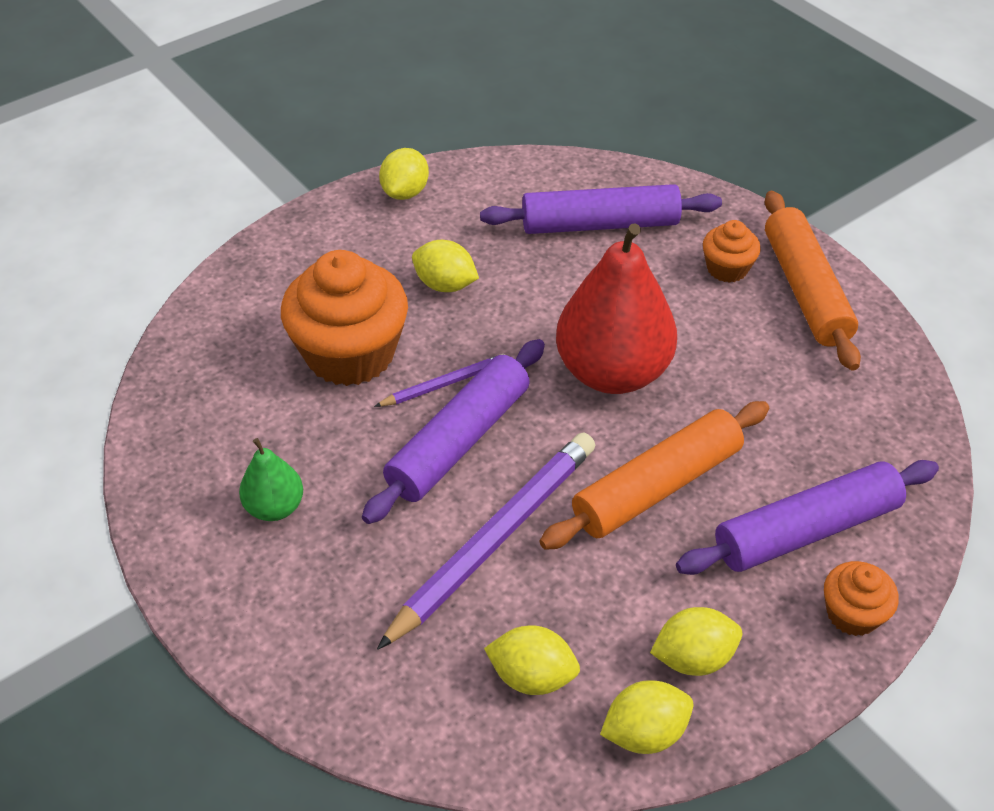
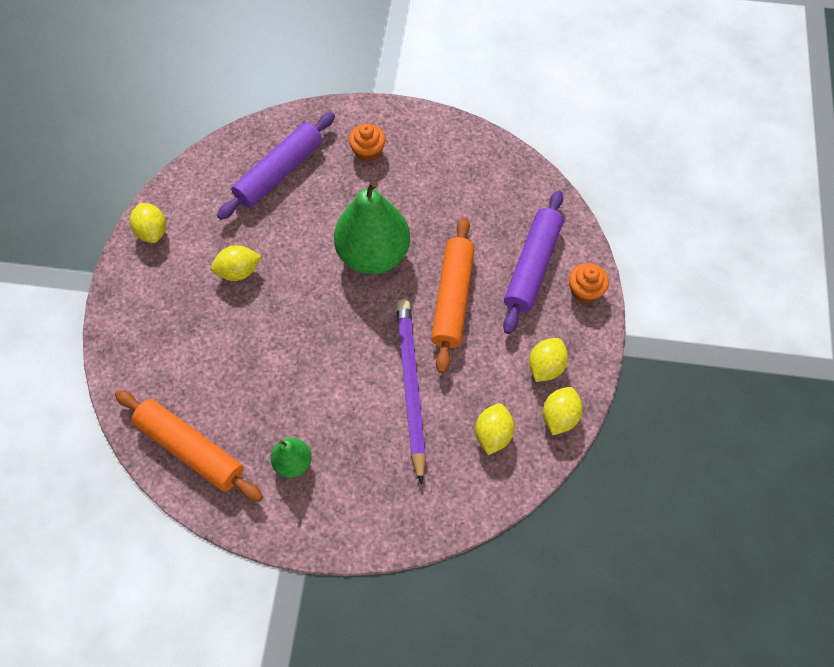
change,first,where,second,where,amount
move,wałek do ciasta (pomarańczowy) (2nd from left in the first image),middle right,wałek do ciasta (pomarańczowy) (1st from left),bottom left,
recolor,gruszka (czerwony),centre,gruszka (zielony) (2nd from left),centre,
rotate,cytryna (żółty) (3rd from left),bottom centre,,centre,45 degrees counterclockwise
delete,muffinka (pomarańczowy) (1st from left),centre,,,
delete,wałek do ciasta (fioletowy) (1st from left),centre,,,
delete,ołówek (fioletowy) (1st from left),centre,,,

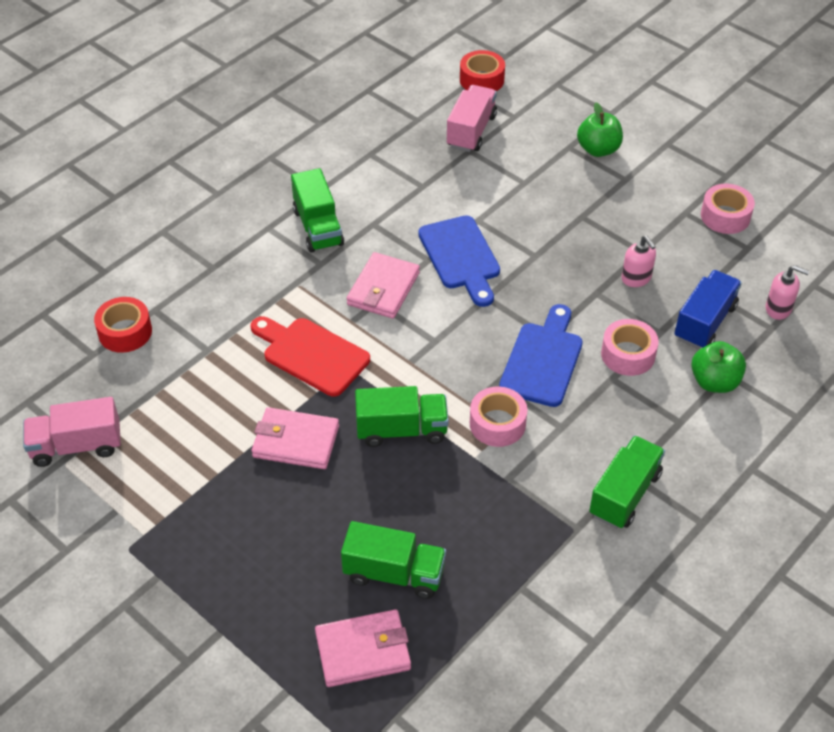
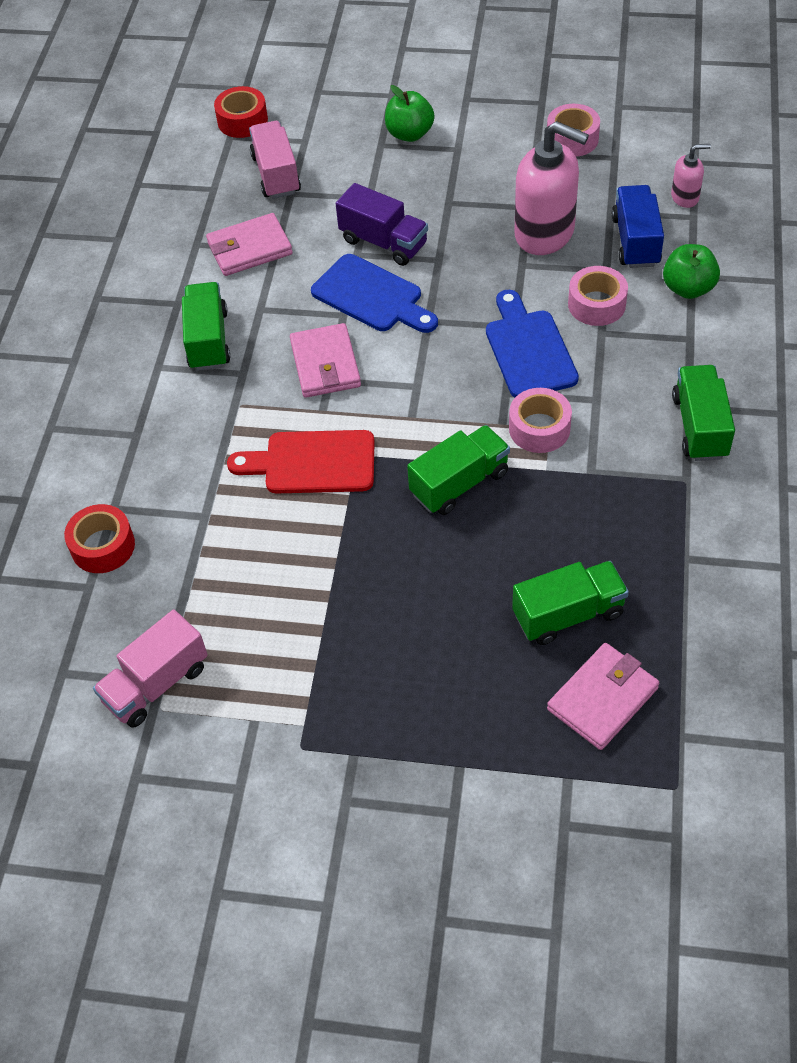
change,first,where,second,where,amount
rotate,ciężarówka (zielony) (1st from left),top centre,,top left,135 degrees counterclockwise
move,portfel (różowy) (1st from left),centre,,top left,
insert,,,ciężarówka (fioletowy),top centre,
resize,dozownik mydła (różowy) (1st from left),middle right,,top right,x2.09

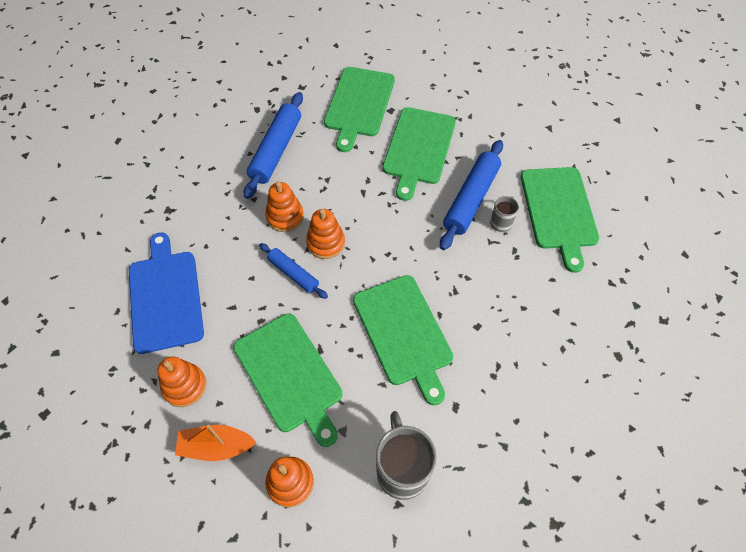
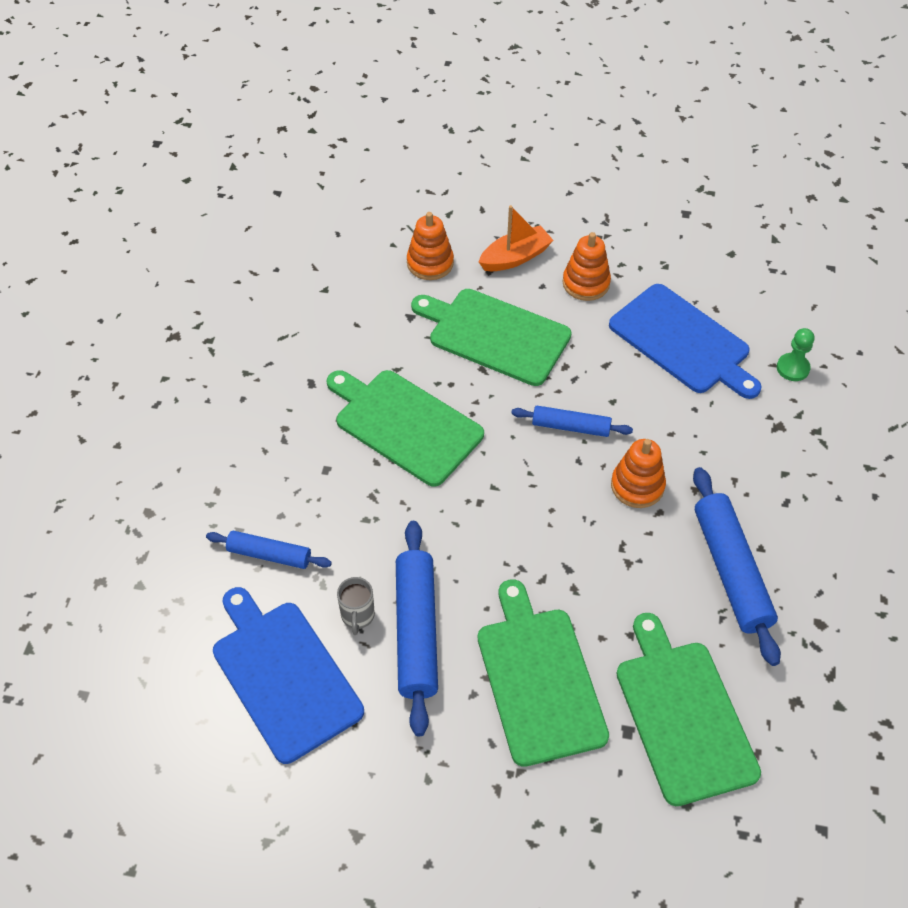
change,first,where,second,where,amount
insert,,,wałek do ciasta (niebieski) (1st from left),middle left,
recolor,deska do krojenia (zielony) (5th from left),middle right,deska do krojenia (niebieski) (1st from left),bottom left,
insert,,,pionek (zielony),middle right,
delete,zabawka nakładanka (pomarańczowy) (4th from left),centre,,,
delete,kubek (szary) (1st from left),bottom centre,,,

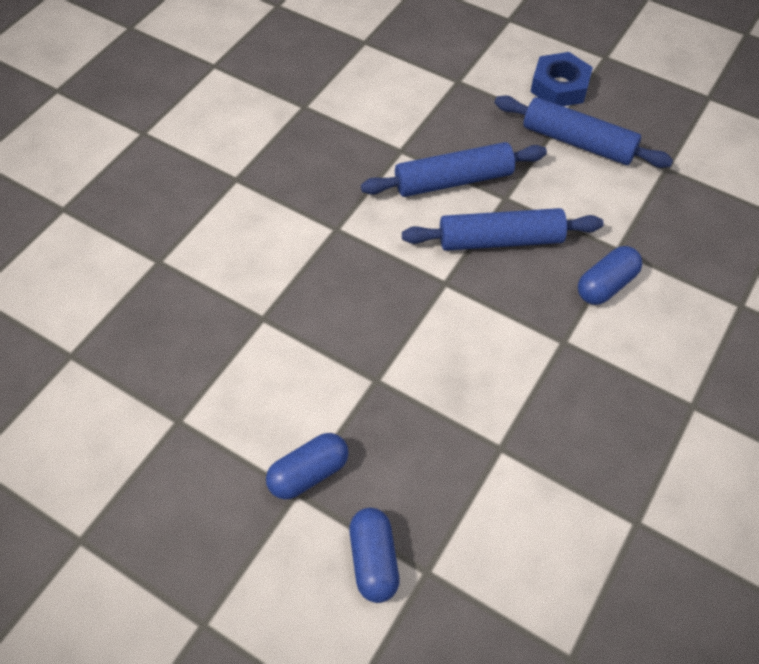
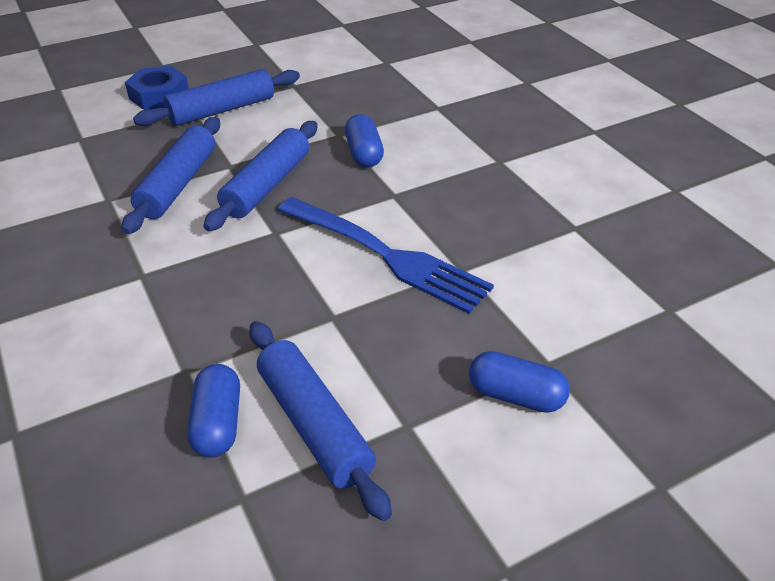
change,first,where,second,where,amount
move,kapsułka (niebieski) (1st from left),bottom centre,,bottom left,
insert,,,wałek do ciasta (niebieski) (4th from left),bottom centre,
insert,,,widelec (niebieski),centre,

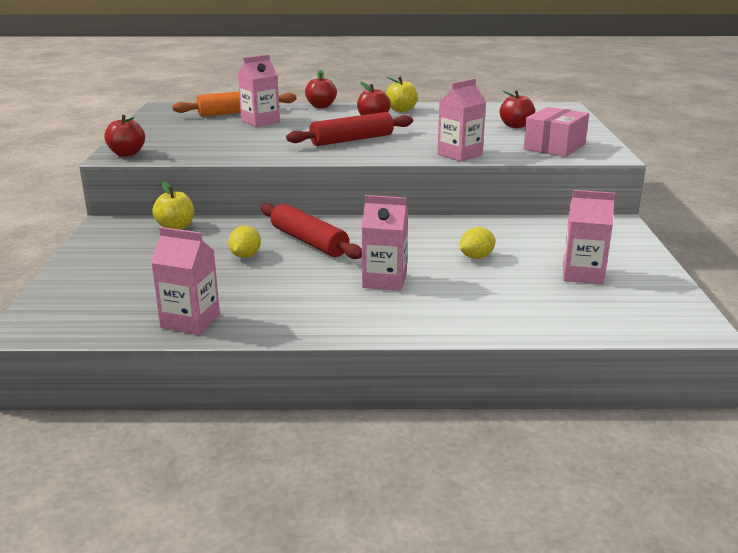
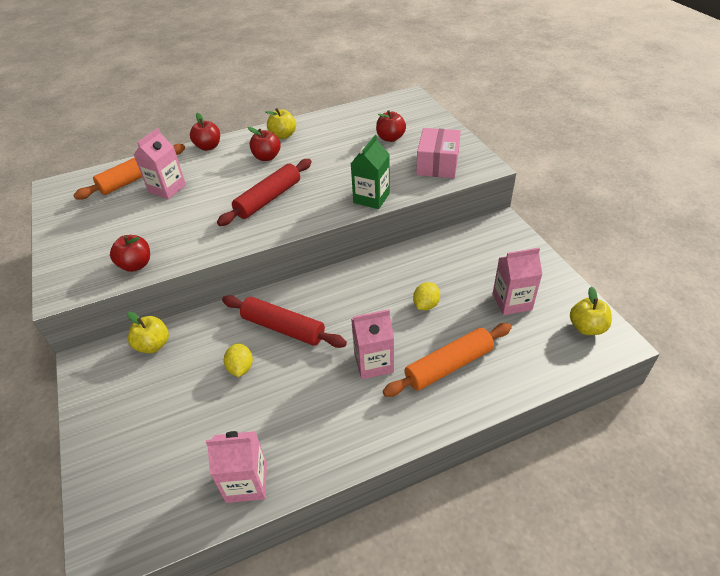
change,first,where,second,where,amount
move,jabłko (czerwony) (1st from left),top left,,middle left,
recolor,karton mleka (różowy) (4th from left),top centre,karton mleka (zielony),top centre,
insert,,,wałek do ciasta (pomarańczowy) (2nd from left),centre,
insert,,,jabłko (żółty) (3rd from left),middle right,

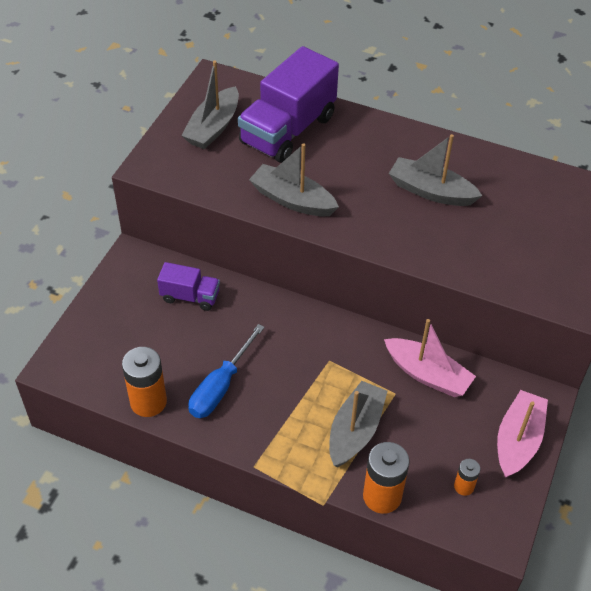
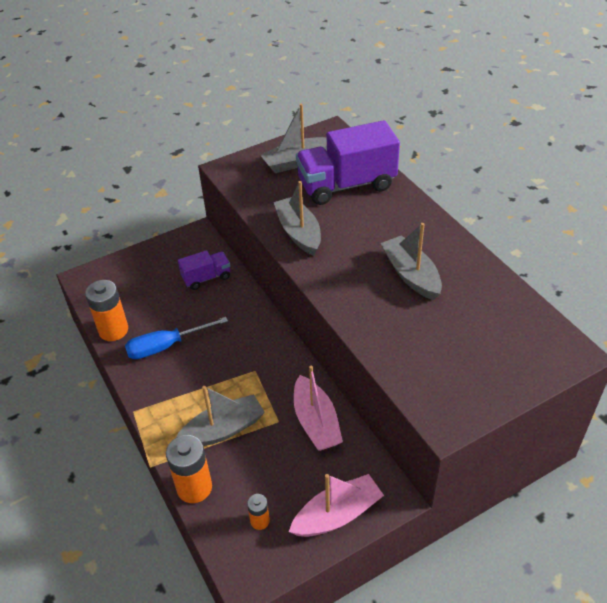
change,first,where,second,where,amount
rotate,ciężarówka (fioletowy) (1st from left),middle left,,centre,75 degrees counterclockwise

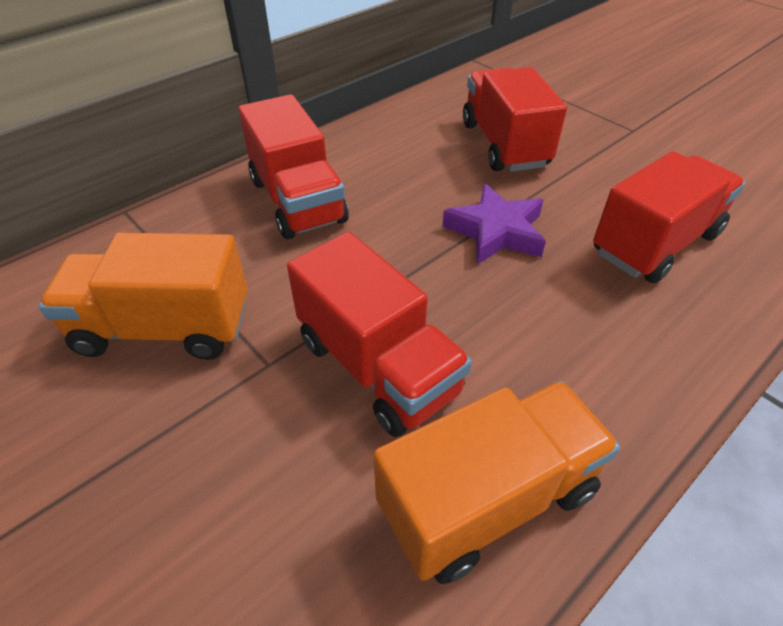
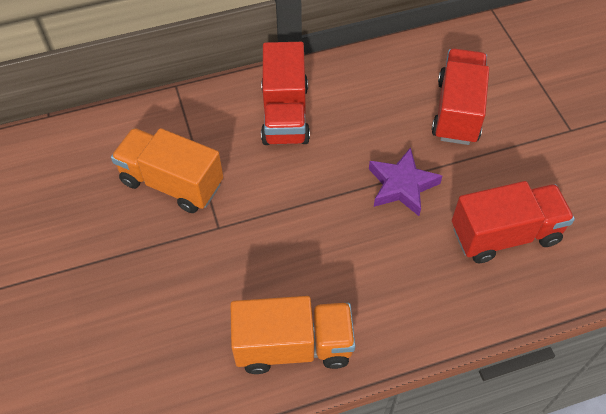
change,first,where,second,where,amount
delete,ciężarówka (czerwony) (2nd from left),centre,,,

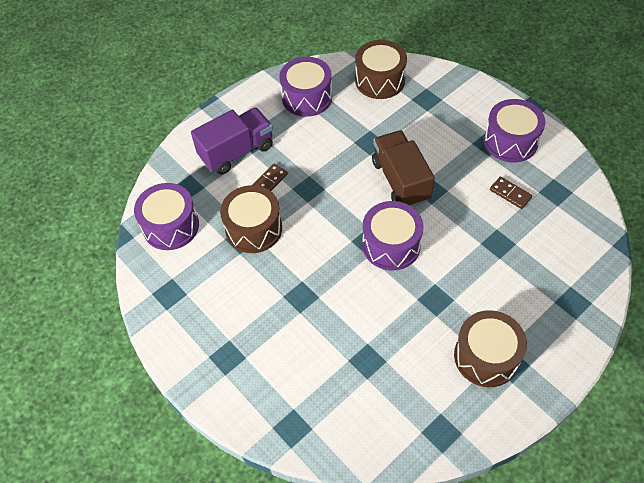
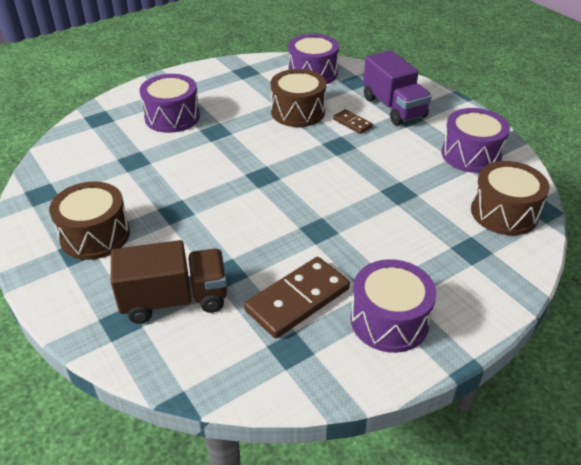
change,first,where,second,where,amount
move,ciężarówka (brązowy),centre,,middle left,
move,bęben (fioletowy) (3rd from left in the first image),centre,bęben (fioletowy) (1st from left),top left,
resize,kostka domina (brązowy) (2nd from left in the first image),middle right,kostka domina (brązowy) (1st from left),centre,x1.93

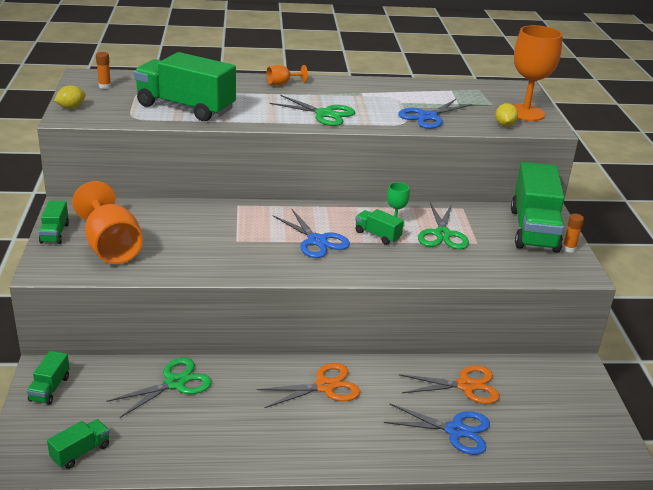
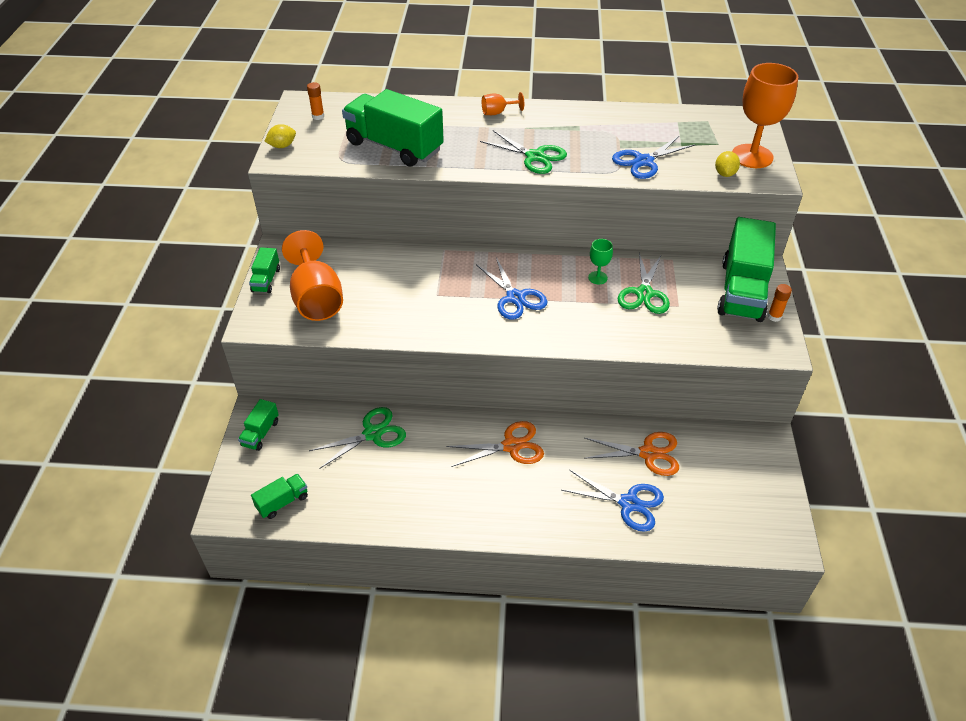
change,first,where,second,where,amount
delete,ciężarówka (zielony) (5th from left),centre,,,

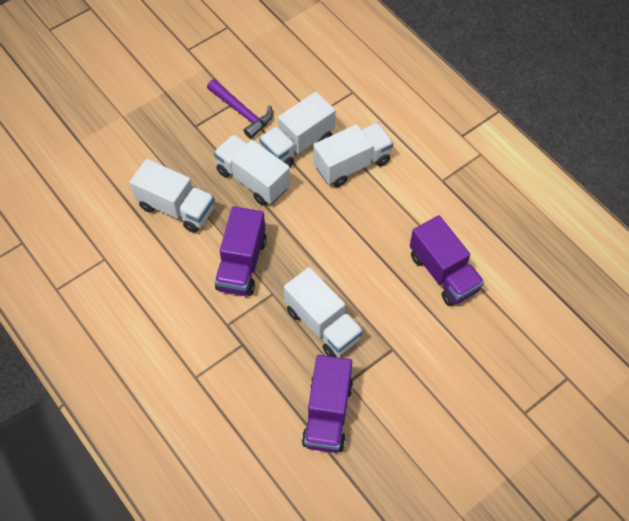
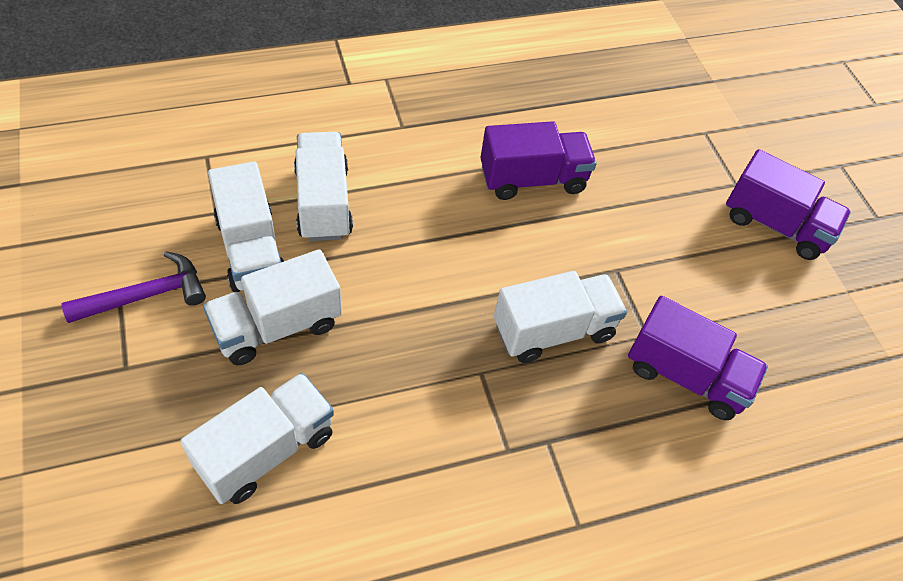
change,first,where,second,where,amount
move,ciężarówka (fioletowy) (1st from left in the first image),centre,ciężarówka (fioletowy) (3rd from left),middle right,

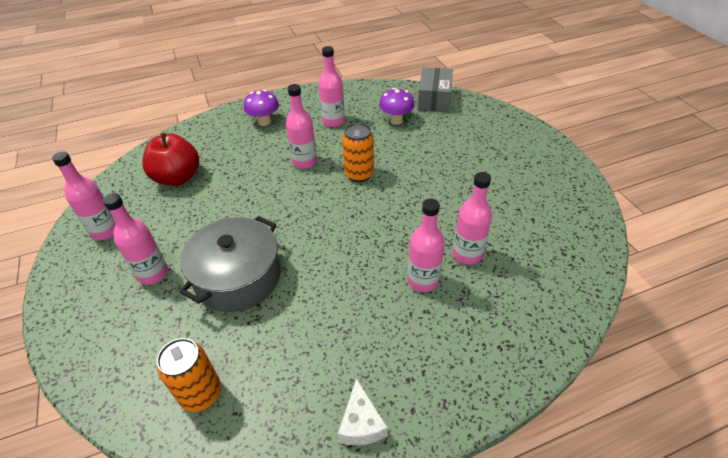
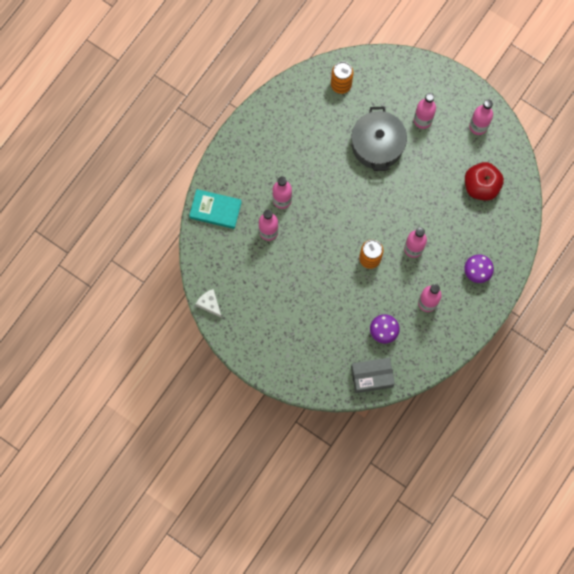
change,first,where,second,where,amount
insert,,,książka (turkusowy),centre,
move,ser (biały),bottom centre,,centre,
rotate,pudełko (szary),top centre,,centre,75 degrees counterclockwise

